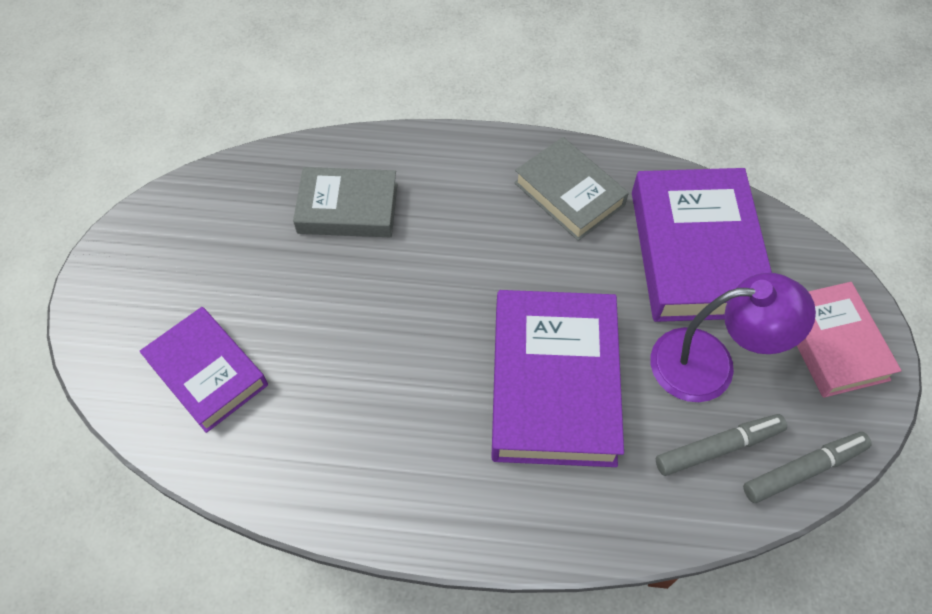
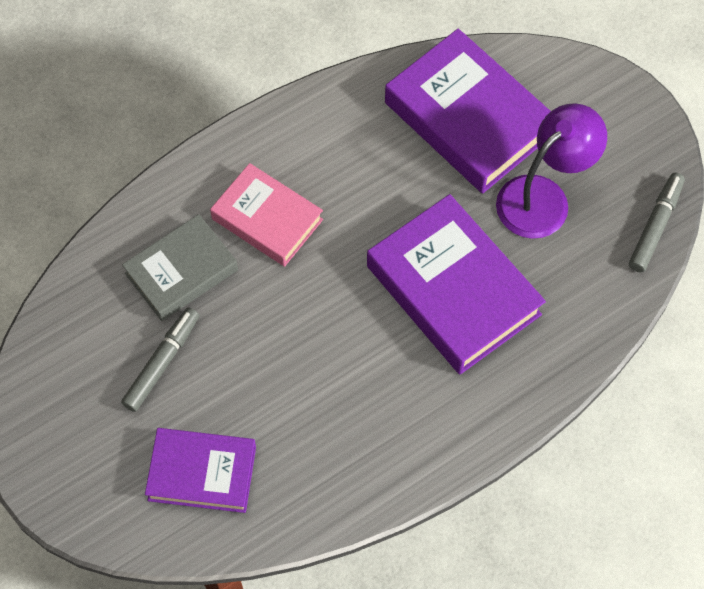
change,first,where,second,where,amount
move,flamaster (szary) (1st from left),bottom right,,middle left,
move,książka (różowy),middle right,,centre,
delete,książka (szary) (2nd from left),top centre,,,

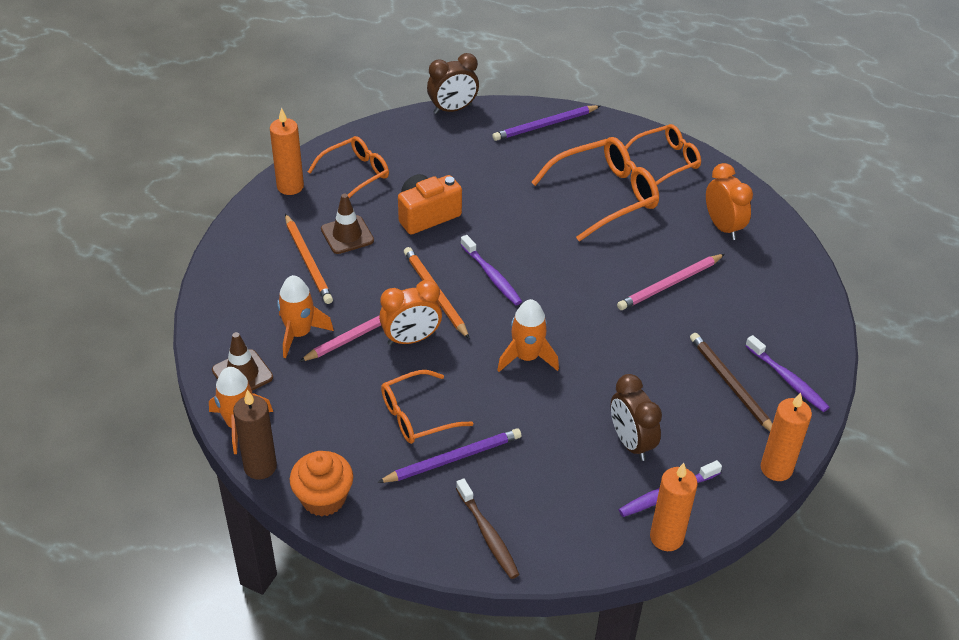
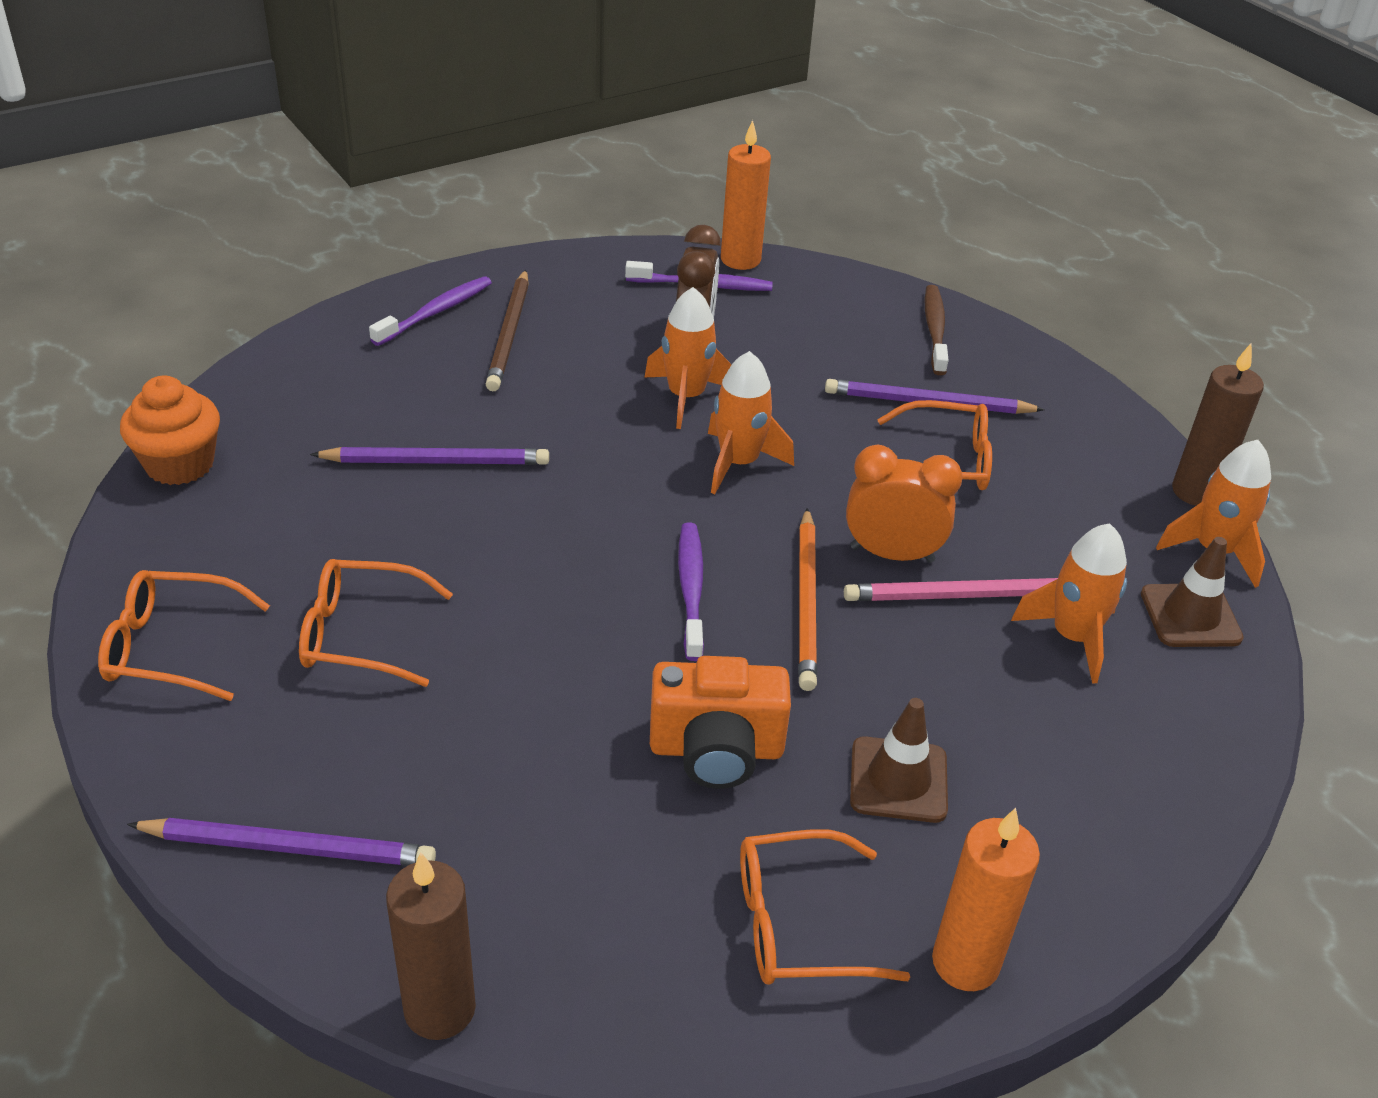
change,first,where,second,where,amount
move,muffinka (pomarańczowy),bottom centre,,middle left,
resize,okulary (pomarańczowy) (3rd from left in the first image),top centre,okulary (pomarańczowy) (2nd from left),middle left,x0.65
recolor,ołówek (różowy) (2nd from left),middle right,ołówek (fioletowy) (2nd from left),middle left,
rotate,szczoteczka do zębów (fioletowy) (3rd from left in the first image),middle right,szczoteczka do zębów (fioletowy) (1st from left),top left,45 degrees clockwise
replace,budzik (brązowy) (1st from left),top centre,świeca (brązowy) (1st from left),bottom left,
insert,,,rakieta (pomarańczowy) (1st from left),top centre,
delete,ołówek (pomarańczowy) (1st from left),middle left,,,
delete,budzik (pomarańczowy) (2nd from left),top right,,,
delete,świeca (pomarańczowy) (3rd from left),bottom right,,,

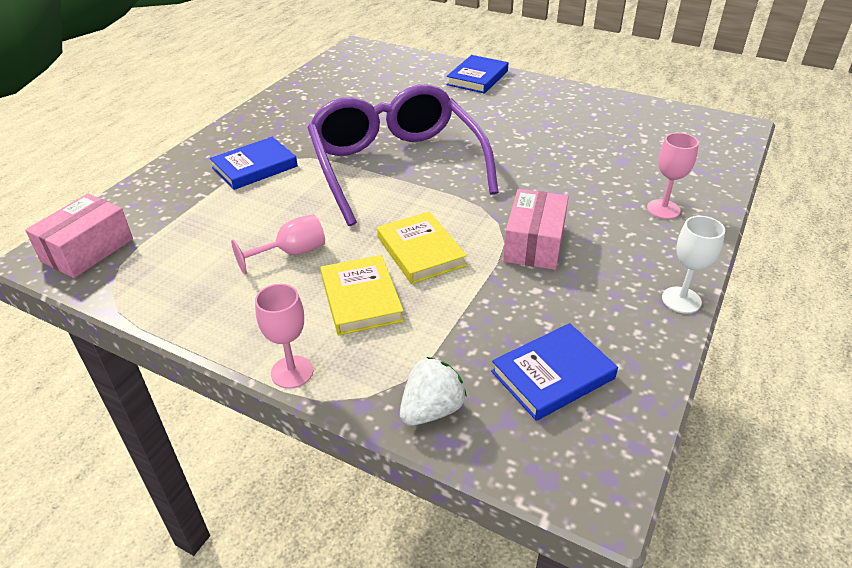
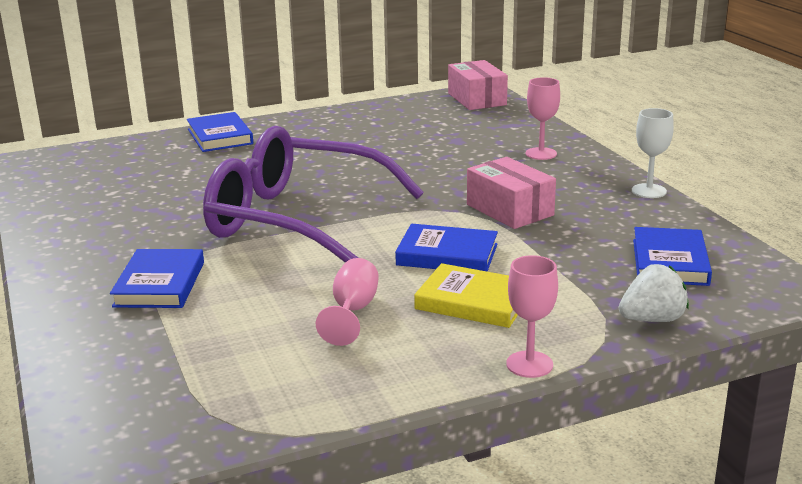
change,first,where,second,where,amount
recolor,książka (żółty) (2nd from left),centre,książka (niebieski) (3rd from left),centre,
move,pudełko (różowy) (1st from left),middle left,,top centre,
rotate,truskawka (biały),bottom centre,,middle right,75 degrees clockwise

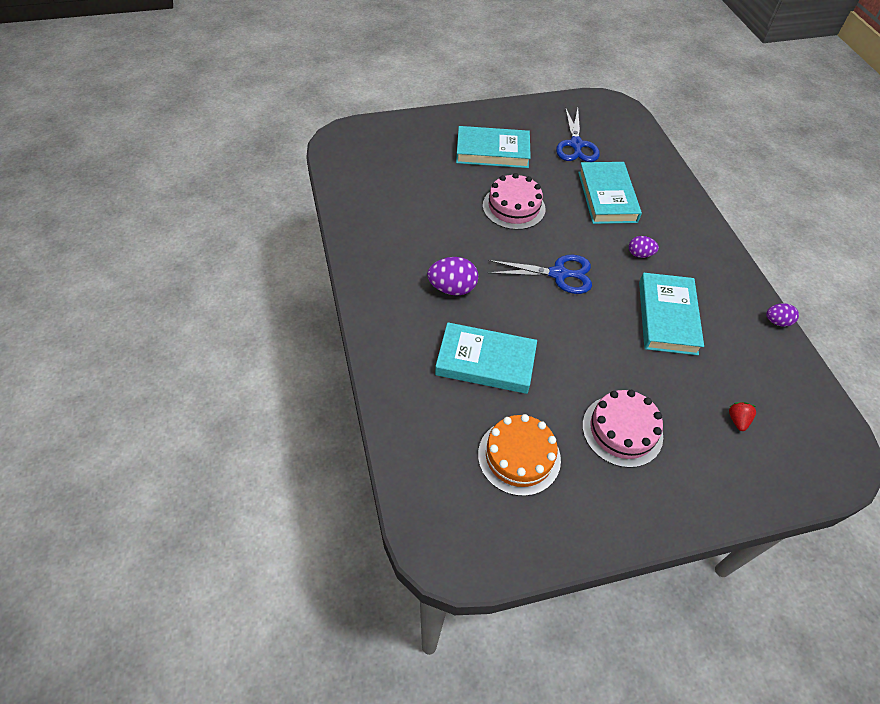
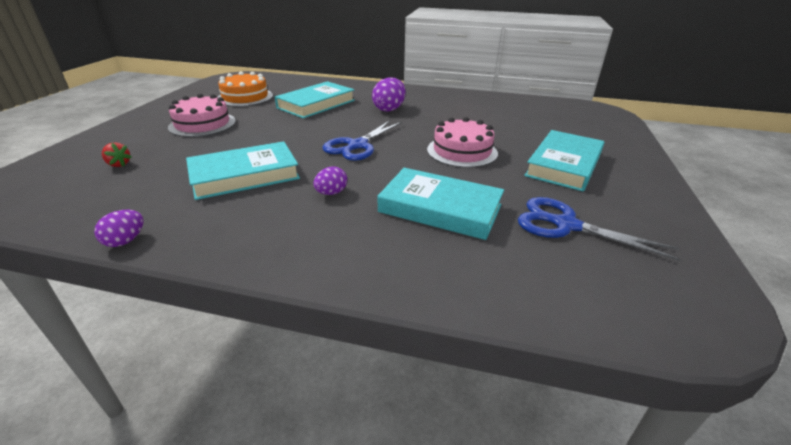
change,first,where,second,where,amount
rotate,książka (turkusowy) (4th from left in the first image),middle right,książka (turkusowy) (1st from left),middle left,60 degrees counterclockwise

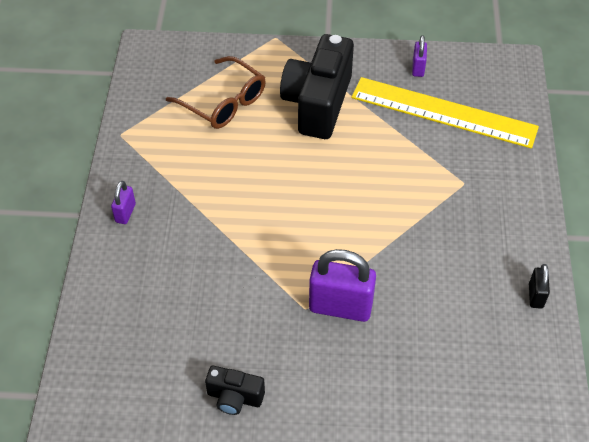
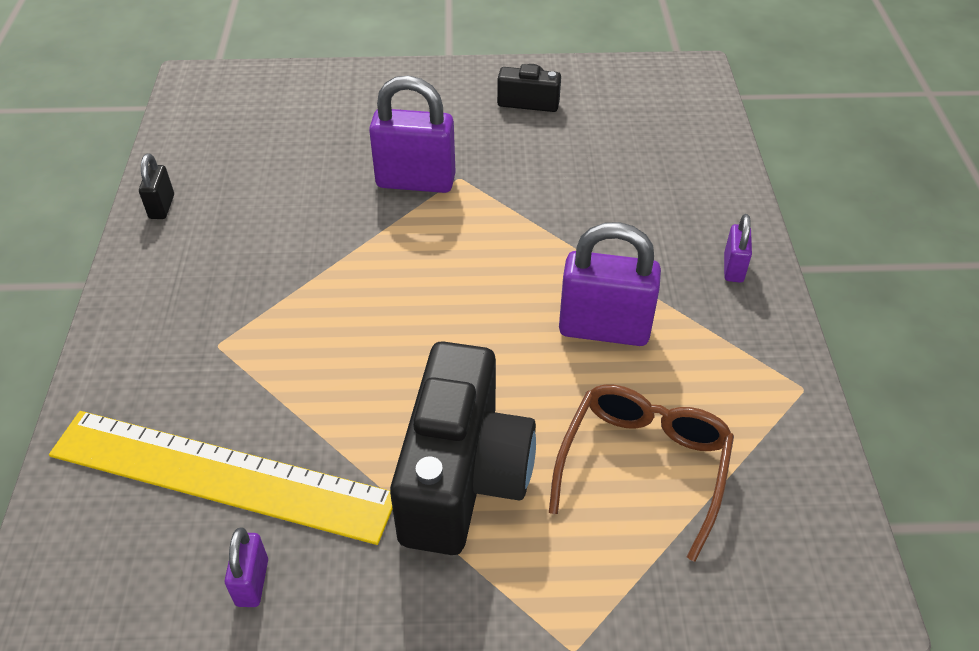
change,first,where,second,where,amount
rotate,okulary (brązowy),top centre,,bottom centre,75 degrees clockwise
insert,,,kłódka (fioletowy) (3rd from left),centre,

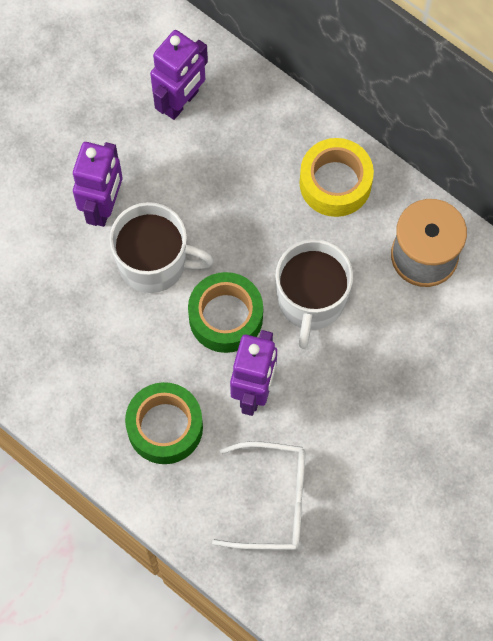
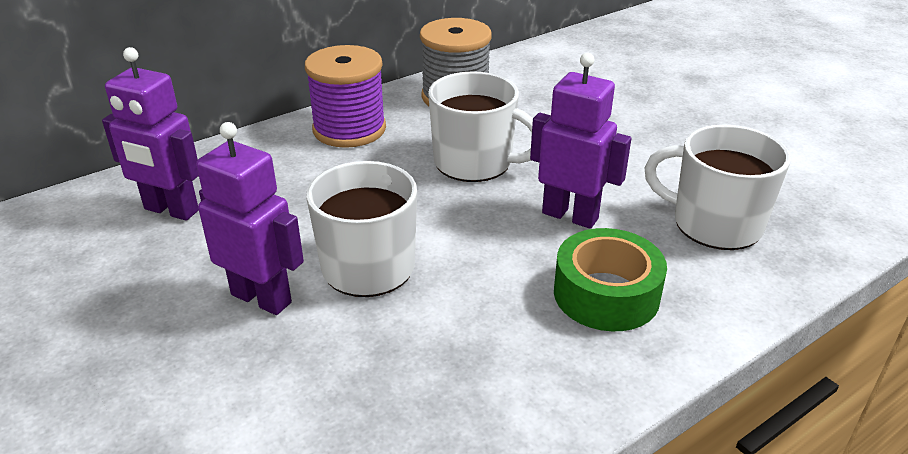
change,first,where,second,where,amount
rotate,robot (fioletowy) (2nd from left in the first image),top centre,robot (fioletowy) (1st from left),top left,150 degrees clockwise
replace,taśma klejąca (żółty),top right,szpulka (fioletowy),top centre,
replace,okulary (biały),bottom centre,kubek (biały) (3rd from left),middle right,
delete,taśma klejąca (zielony) (2nd from left),centre,,,

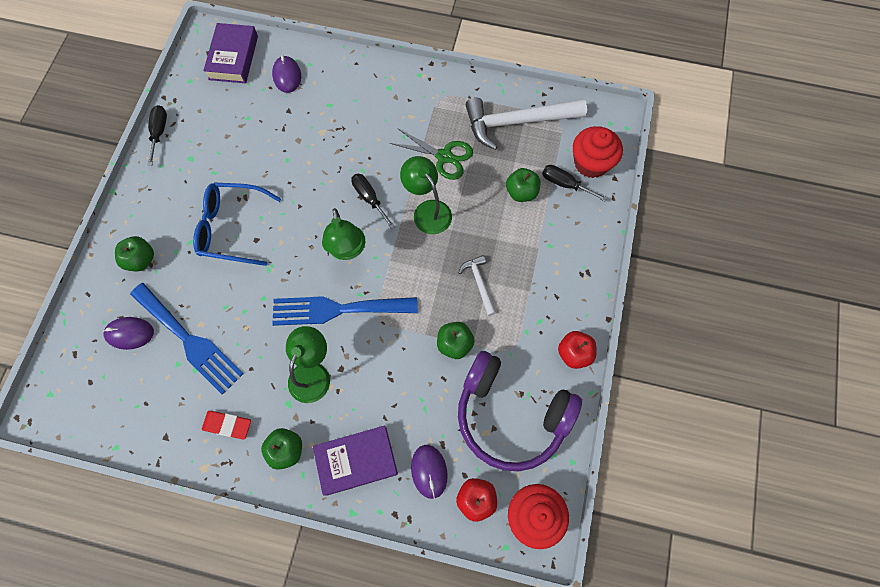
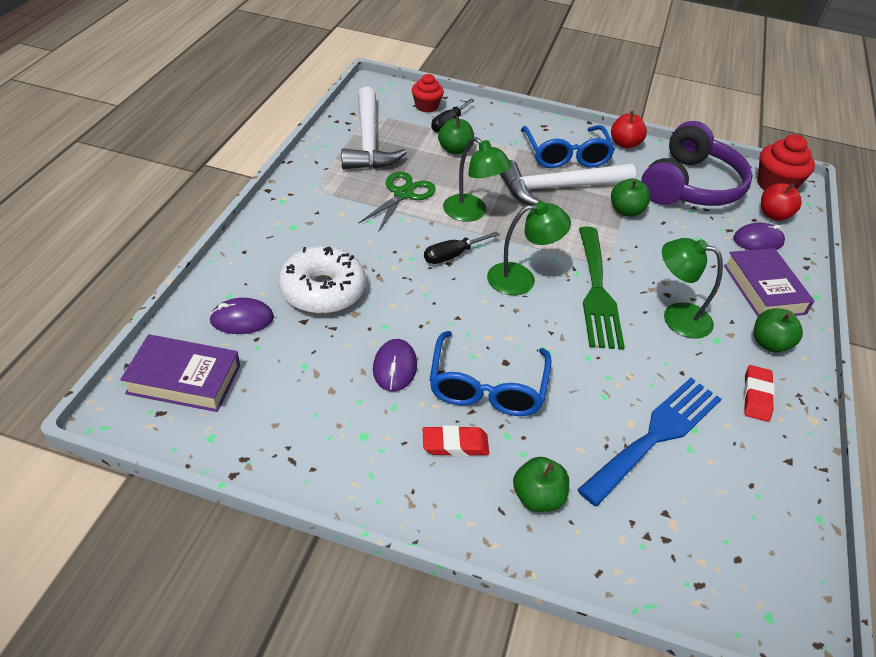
change,first,where,second,where,amount
insert,,,donut (biały),centre,
move,myszka (fioletowy) (1st from left in the first image),middle left,myszka (fioletowy) (2nd from left),centre,
resize,muffinka (czerwony) (2nd from left in the first image),top right,muffinka (czerwony) (1st from left),top centre,x0.65
insert,,,gumka do mazania (czerwony) (1st from left),bottom centre,
rotate,lampka (zielony) (3rd from left in the first image),top centre,lampka (zielony) (1st from left),top centre,105 degrees counterclockwise
resize,młotek (biały) (1st from left in the first image),centre,młotek (biały) (2nd from left),top centre,x2.09
insert,,,okulary (niebieski) (2nd from left),top centre,
recolor,widelec (niebieski) (2nd from left),centre,widelec (zielony),middle right,
delete,śrubokręt (czarny) (1st from left),top left,,,

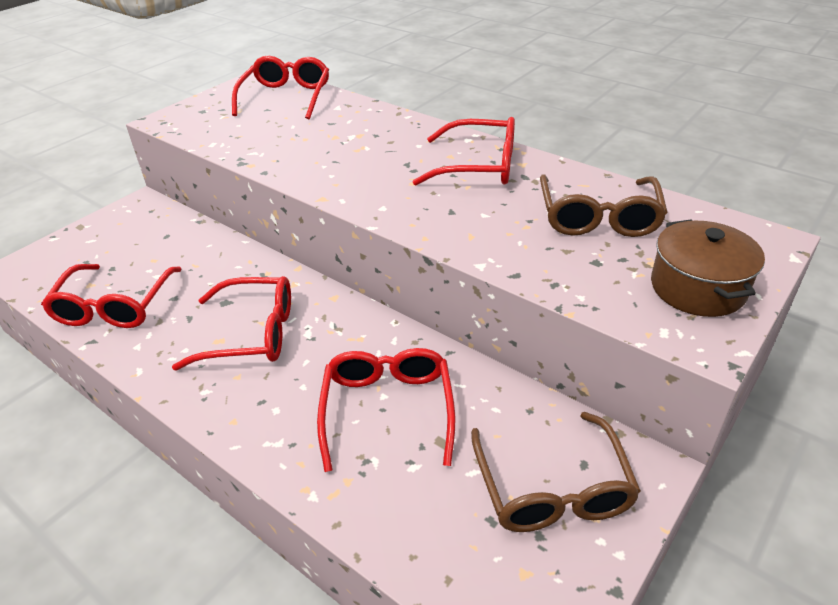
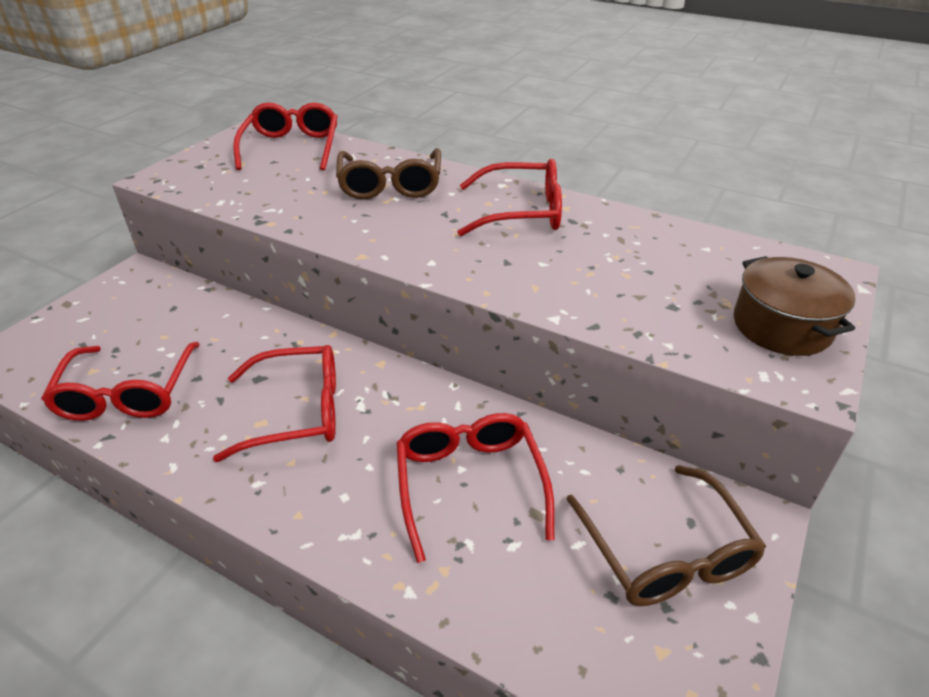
change,first,where,second,where,amount
move,okulary (brązowy) (2nd from left in the first image),middle right,okulary (brązowy) (1st from left),top centre,

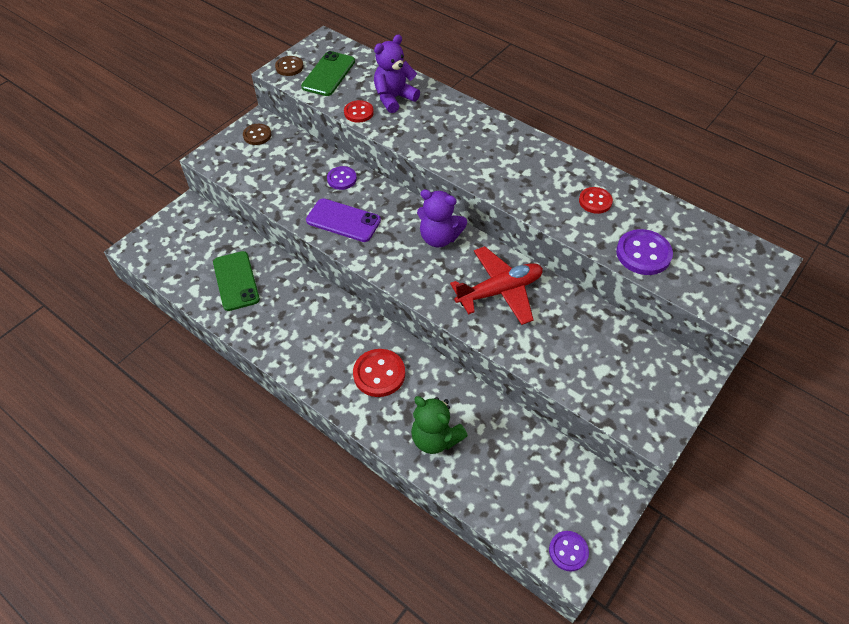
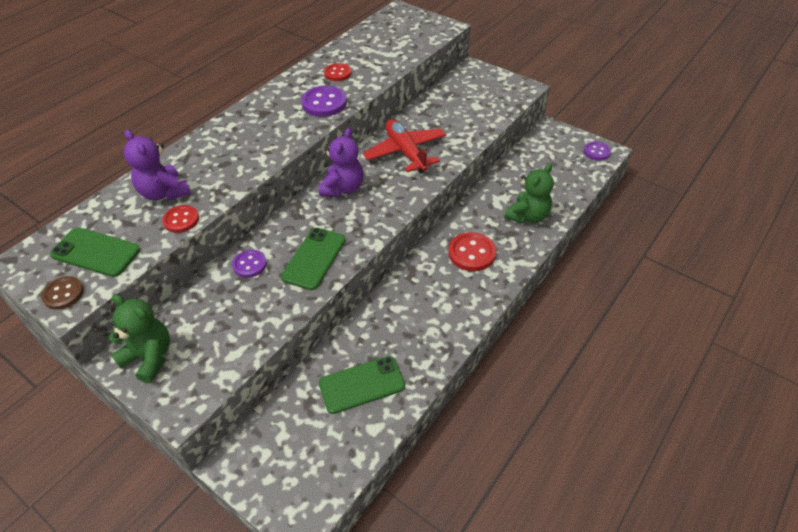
change,first,where,second,where,amount
replace,guzik (brązowy) (1st from left),top left,miś (zielony) (1st from left),middle left,
recolor,telefon (fioletowy),centre,telefon (zielony) (2nd from left),centre,
move,guzik (fioletowy) (3rd from left in the first image),middle right,guzik (fioletowy) (2nd from left),top centre,

